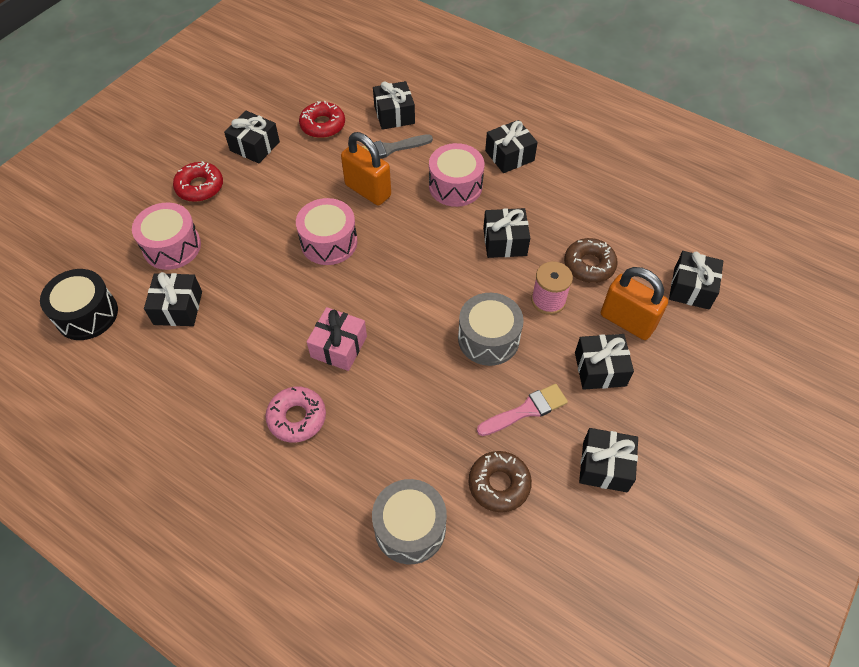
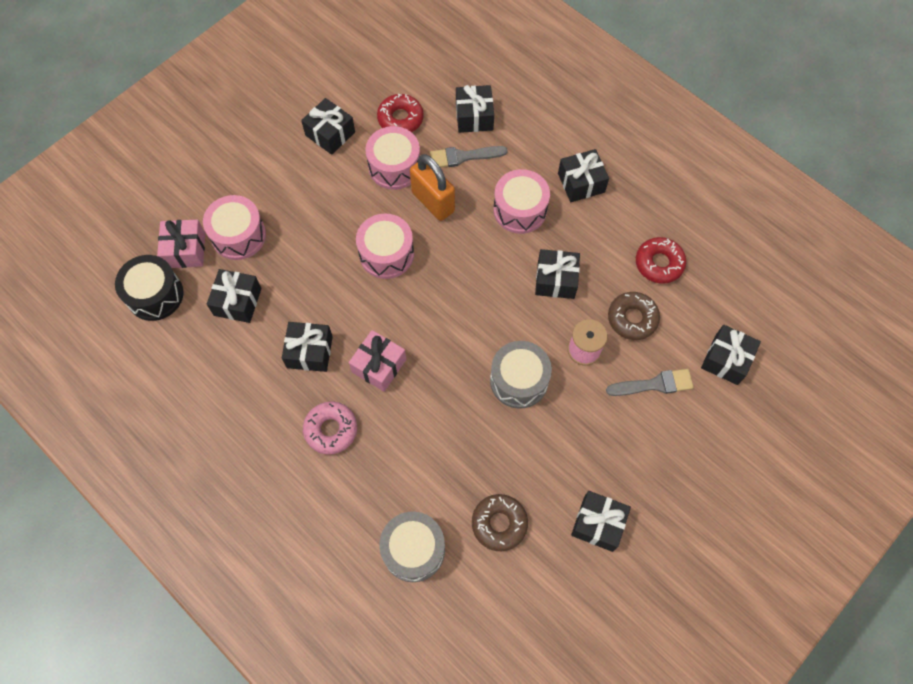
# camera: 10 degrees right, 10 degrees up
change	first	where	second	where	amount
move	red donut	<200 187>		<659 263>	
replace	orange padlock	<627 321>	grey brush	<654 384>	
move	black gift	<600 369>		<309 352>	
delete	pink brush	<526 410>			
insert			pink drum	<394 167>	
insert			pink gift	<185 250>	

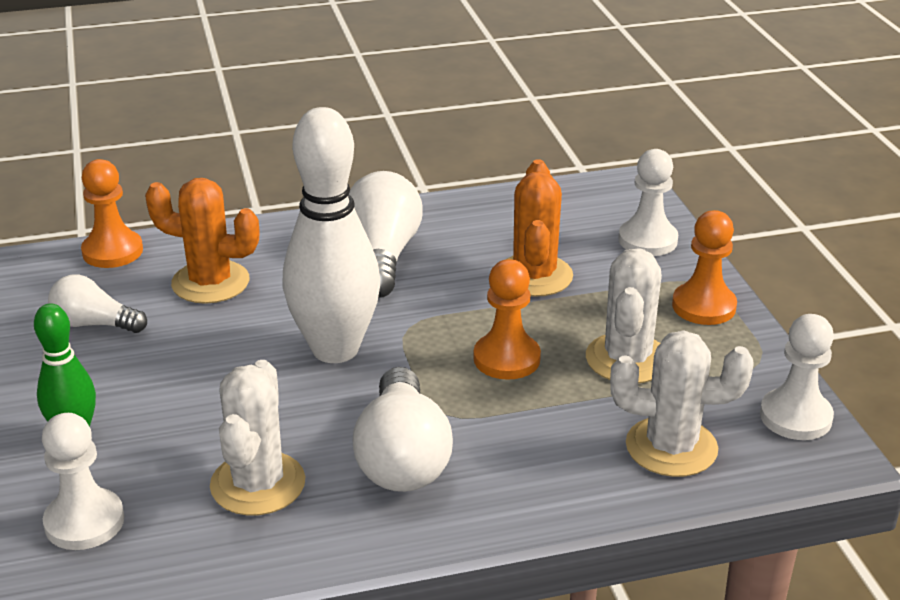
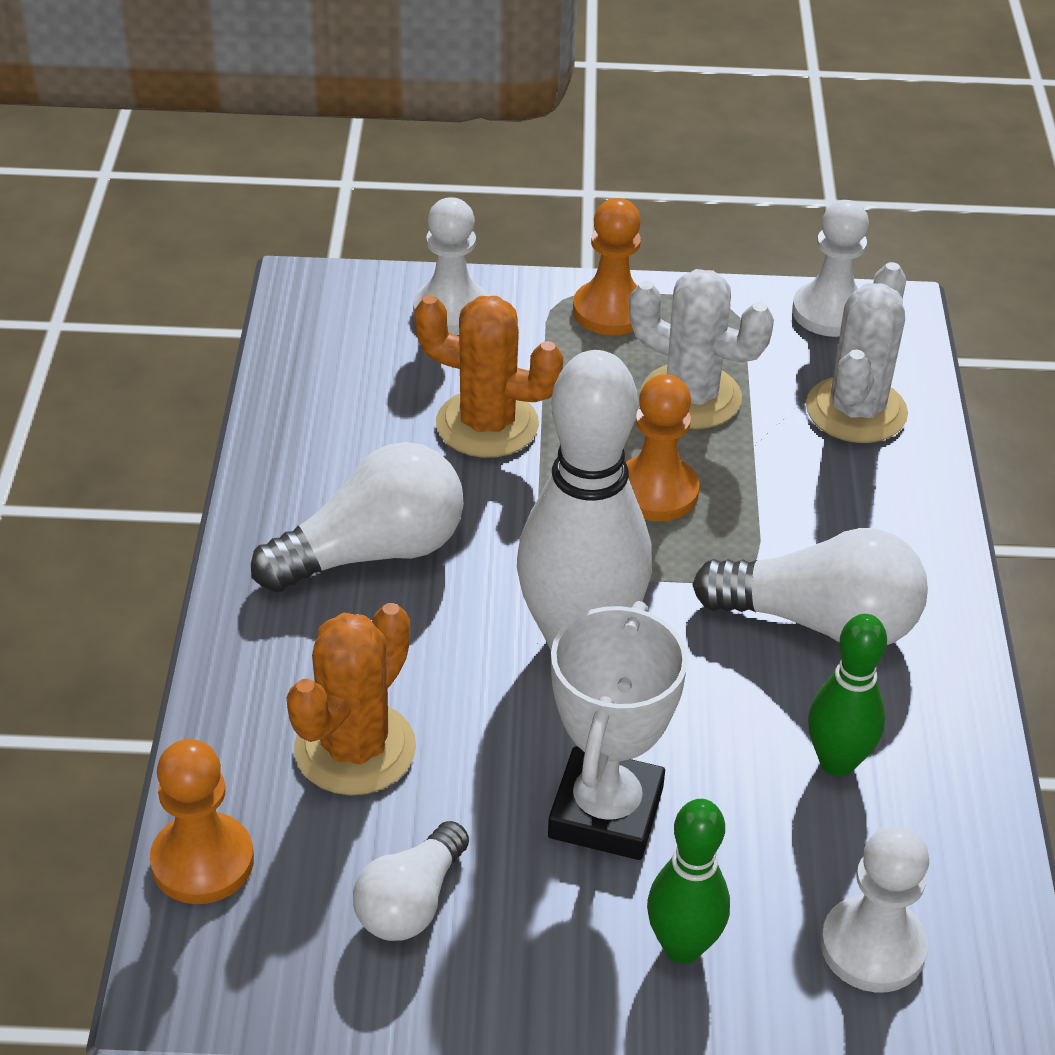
# camera: 75 degrees left, 10 degrees up
change	first	where	second	where	amount
rotate	white light bulb	<382 256>		<373 552>	135 degrees clockwise
replace	white cactus	<258 484>	green bowling pin	<837 762>	
insert			white trophy	<606 812>	

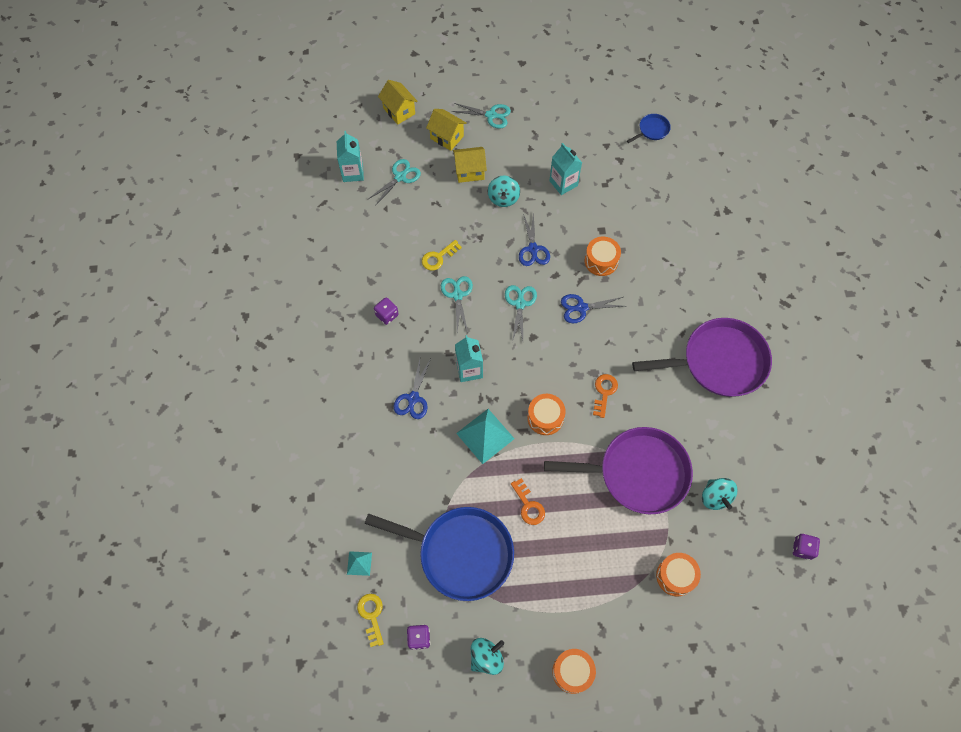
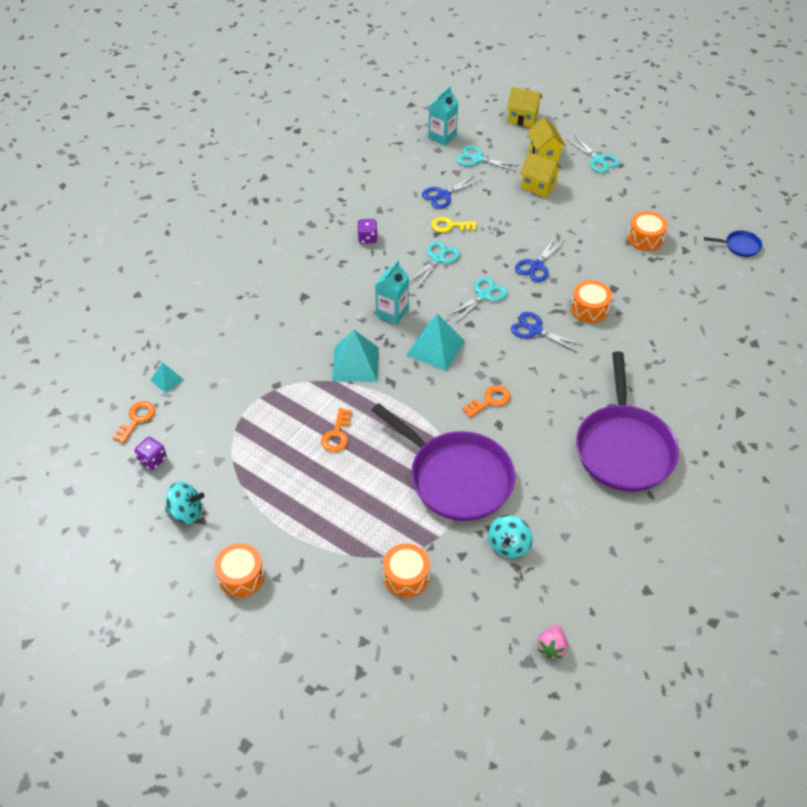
# camera: 40 degrees right, 15 degrees down
change	first	where	second	where	amount
rotate	yellow house	<399 111>		<522 118>	75 degrees counterclockwise
delete	turquoise carton	<563 183>			
rotate	turquoise scissors	<400 177>		<477 159>	150 degrees counterclockwise
delete	turquoise spinning top	<503 198>			
rotate	purple pan	<719 362>		<623 448>	60 degrees clockwise
move	blue scissors	<413 398>		<443 195>	
move	orange drum	<545 418>		<645 238>	
delete	blue pan	<460 553>			
replace	purple dice	<802 548>	pink strawberry	<551 647>	
recolor	yellow key	<371 615>	orange key	<136 419>	
insert			turquoise pyramid	<435 348>	

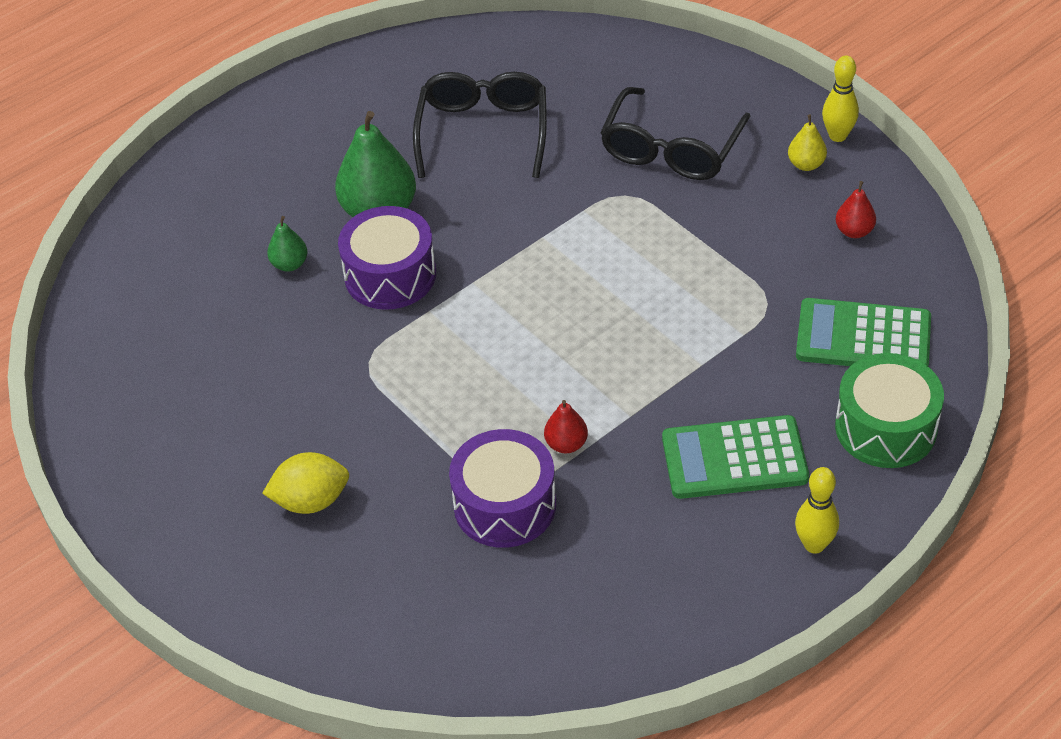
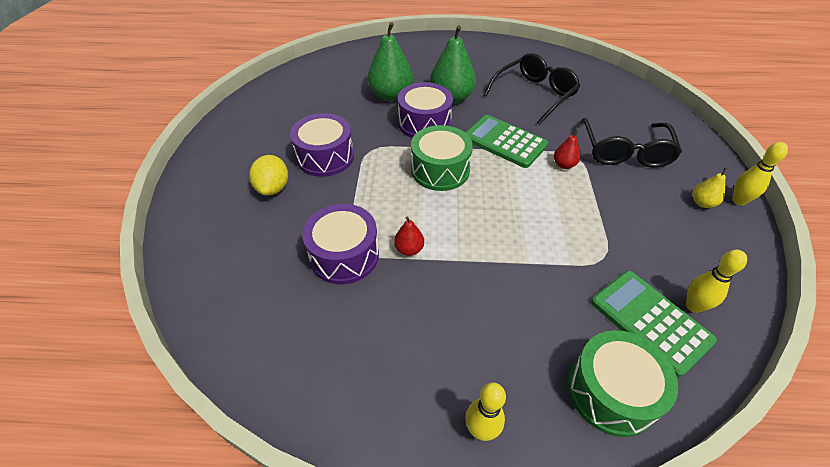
# camera: 40 degrees right, 0 degrees up
change	first	where	second	where	amount
rotate	black glasses	<671 148>		<625 151>	60 degrees counterclockwise
move	red pear	<854 231>		<564 165>	
resize	green pear	<290 264>		<391 95>	x2.05
move	green calculator	<734 458>		<504 142>	
rotate	yellow lemon	<311 501>		<273 188>	60 degrees clockwise
insert			purple drum	<325 157>	
insert			green drum	<440 170>	
insert			yellow bowling pin	<693 306>	

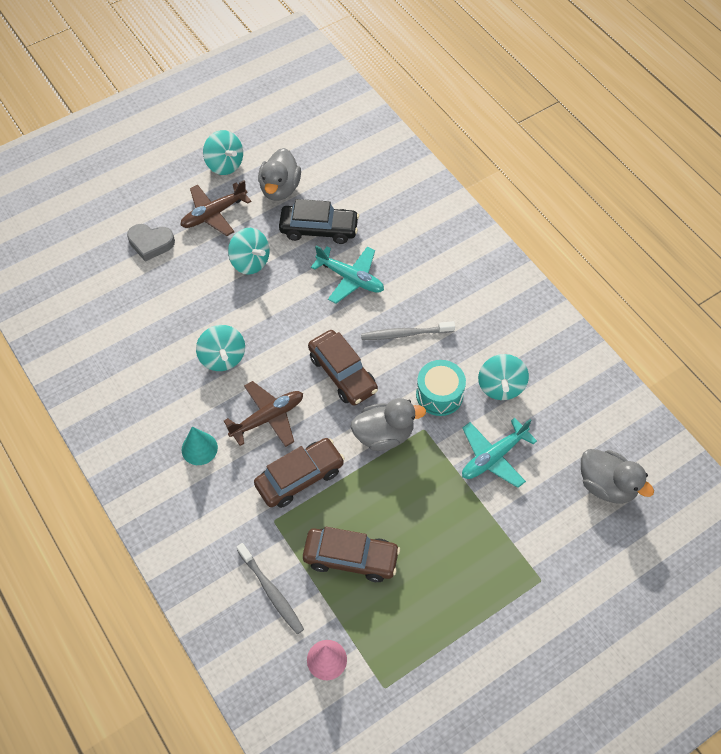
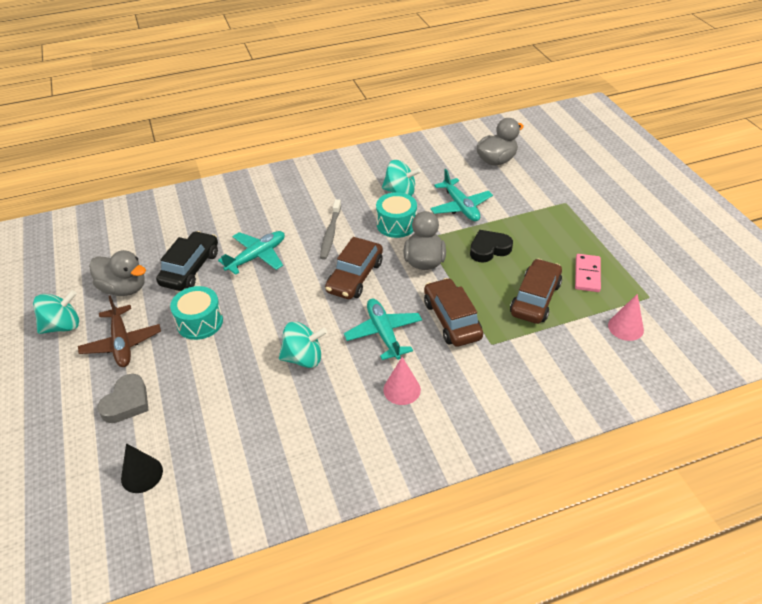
# camera: 75 degrees left, 15 degrees down
change	first	where	second	where	amount
replace	turquoise spinning top	<250 262>	turquoise drum	<200 322>	
rotate	brown car	<342 373>		<355 277>	135 degrees clockwise
recolor	brown plane	<268 418>	turquoise plane	<383 333>	
recolor	turquoise cone	<199 448>	pink cone	<402 389>	
delete	grey toothbrush	<271 592>			
insert			black heart	<489 249>	
insert			pink domino	<587 274>	
insert			black cone	<142 474>	

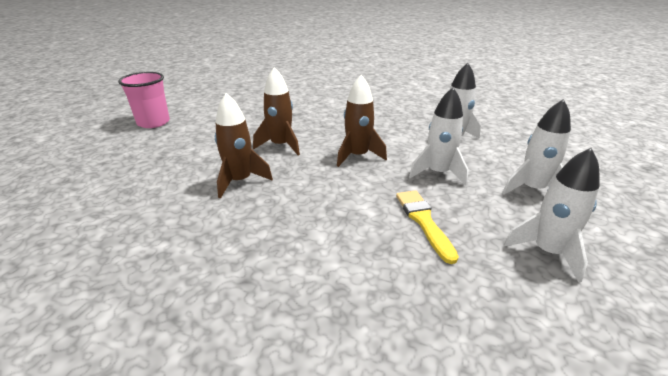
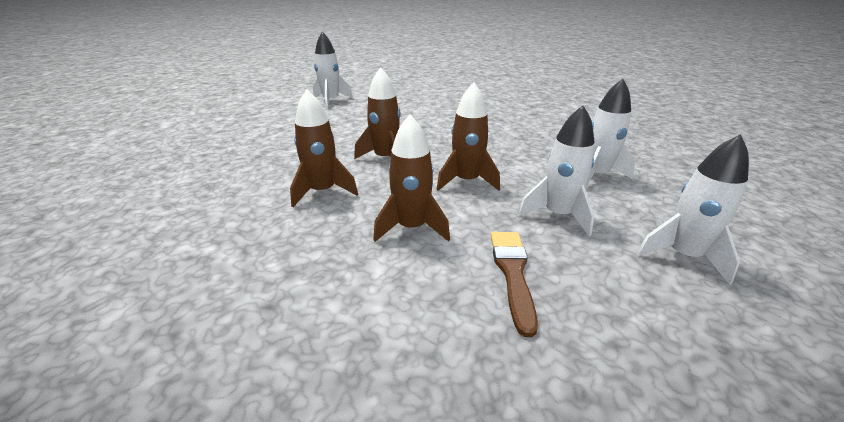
# camera: 15 degrees right, 0 degrees up
change	first	where	second	where	amount
delete	pink cup	<153 122>			
move	white rocket	<547 252>		<331 101>	
recolor	yellow brush	<423 221>	brown brush	<512 273>	
insert			brown rocket	<411 228>	

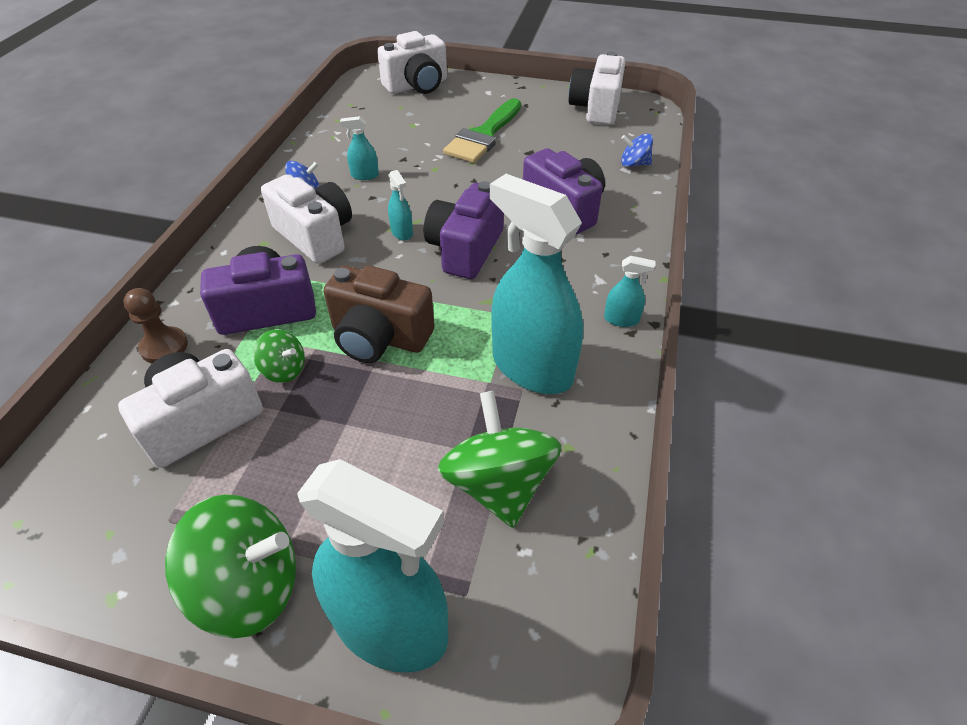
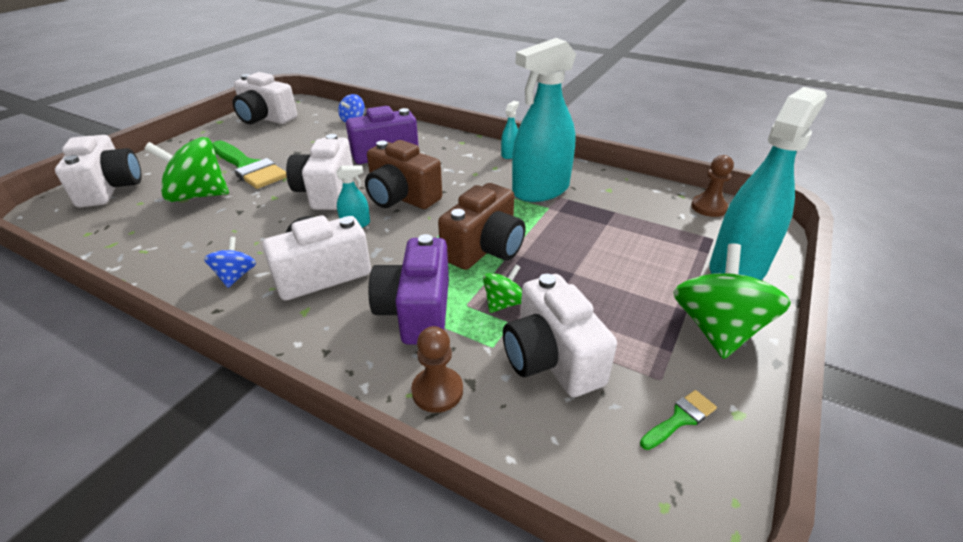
# camera: 75 degrees left, 10 degrees down
change	first	where	second	where	amount
delete	turquoise spray bottle	<364 175>			
recolor	purple camera	<465 249>	brown camera	<401 197>	
move	green spinning top	<498 484>		<198 195>	
insert			white camera	<326 192>	
insert			brown pawn	<708 207>	
insert			green brush	<680 418>	

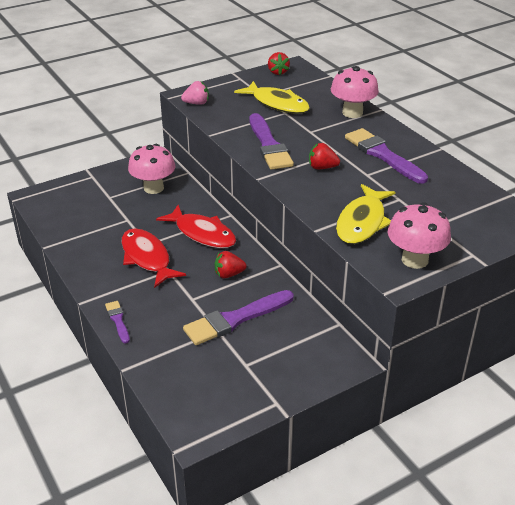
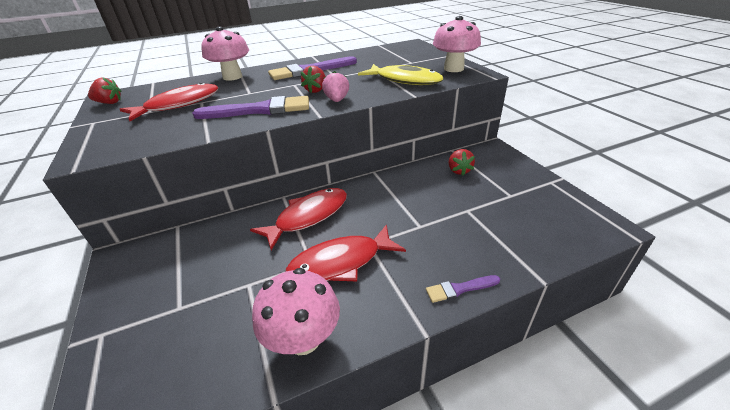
# camera: 80 degrees left, 0 degrees up
change	first	where	second	where	amount
move	pink strawberry	<196 103>		<337 100>	
recolor	yellow fish	<277 104>	red fish	<178 105>	
move	pink mushroom	<153 188>		<303 338>	
move	red strawberry	<229 274>		<459 170>	
delete	purple brush	<235 319>			

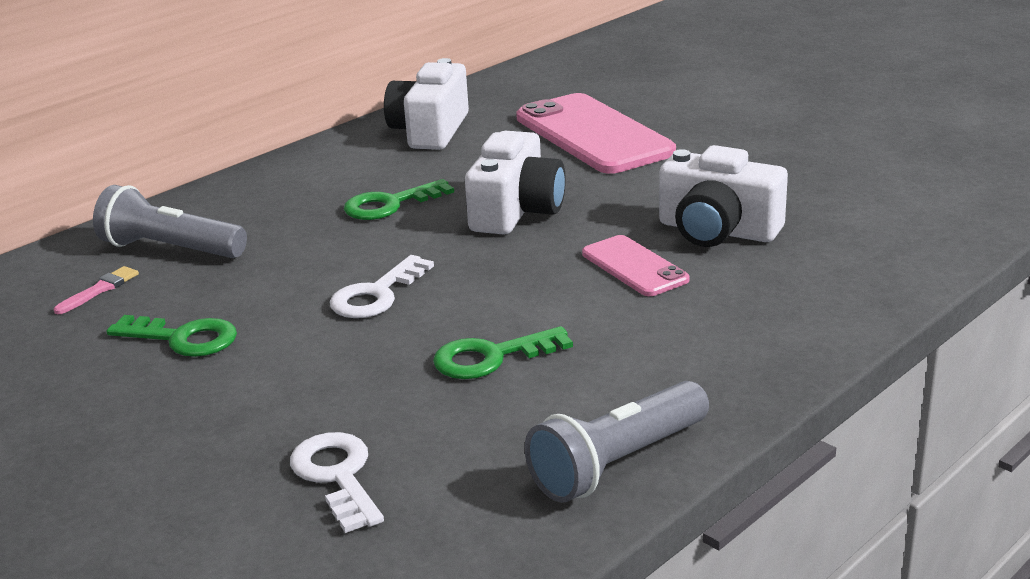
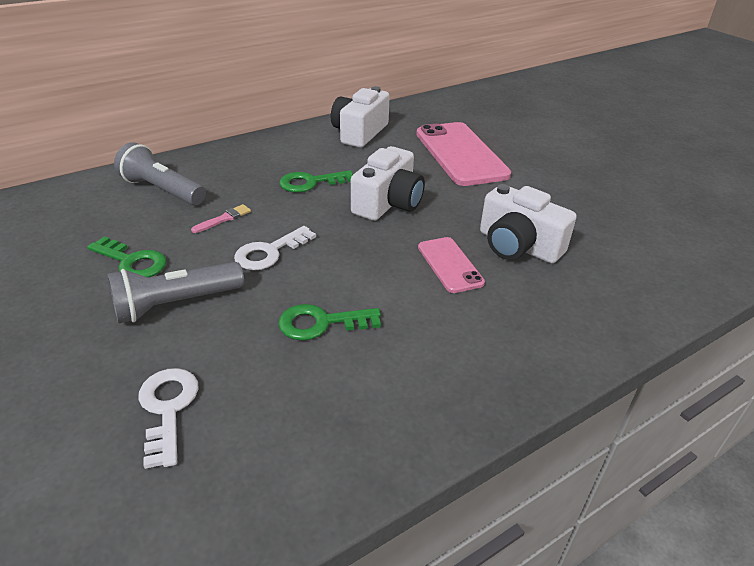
# camera: 10 degrees right, 10 degrees up
change	first	where	second	where	amount
move	pink brush	<99 290>		<224 219>	
move	grey flashlight	<617 463>		<176 304>	

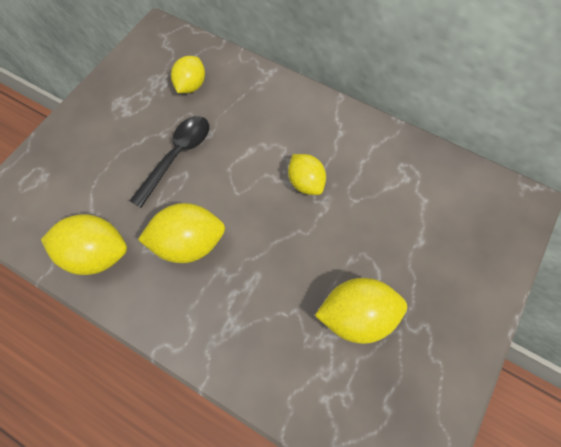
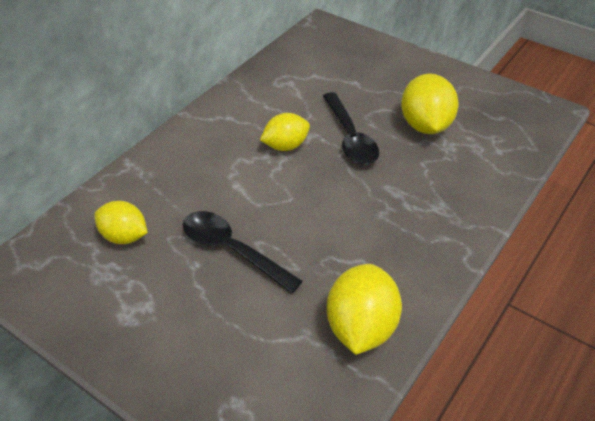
# camera: 85 degrees left, 20 degrees down
change	first	where	second	where	amount
delete	yellow lemon	<188 243>			
insert			black spoon	<350 137>	

